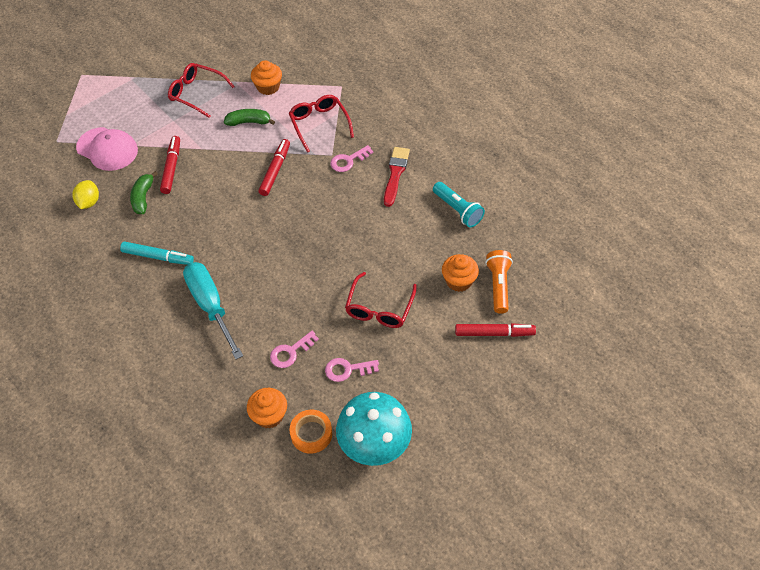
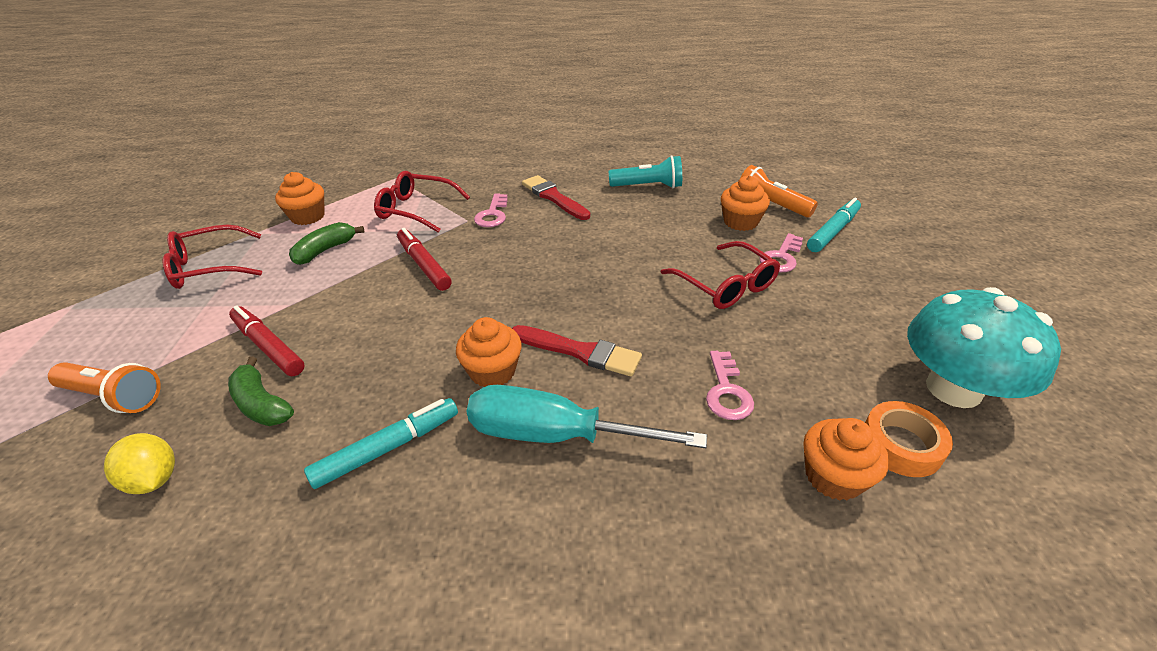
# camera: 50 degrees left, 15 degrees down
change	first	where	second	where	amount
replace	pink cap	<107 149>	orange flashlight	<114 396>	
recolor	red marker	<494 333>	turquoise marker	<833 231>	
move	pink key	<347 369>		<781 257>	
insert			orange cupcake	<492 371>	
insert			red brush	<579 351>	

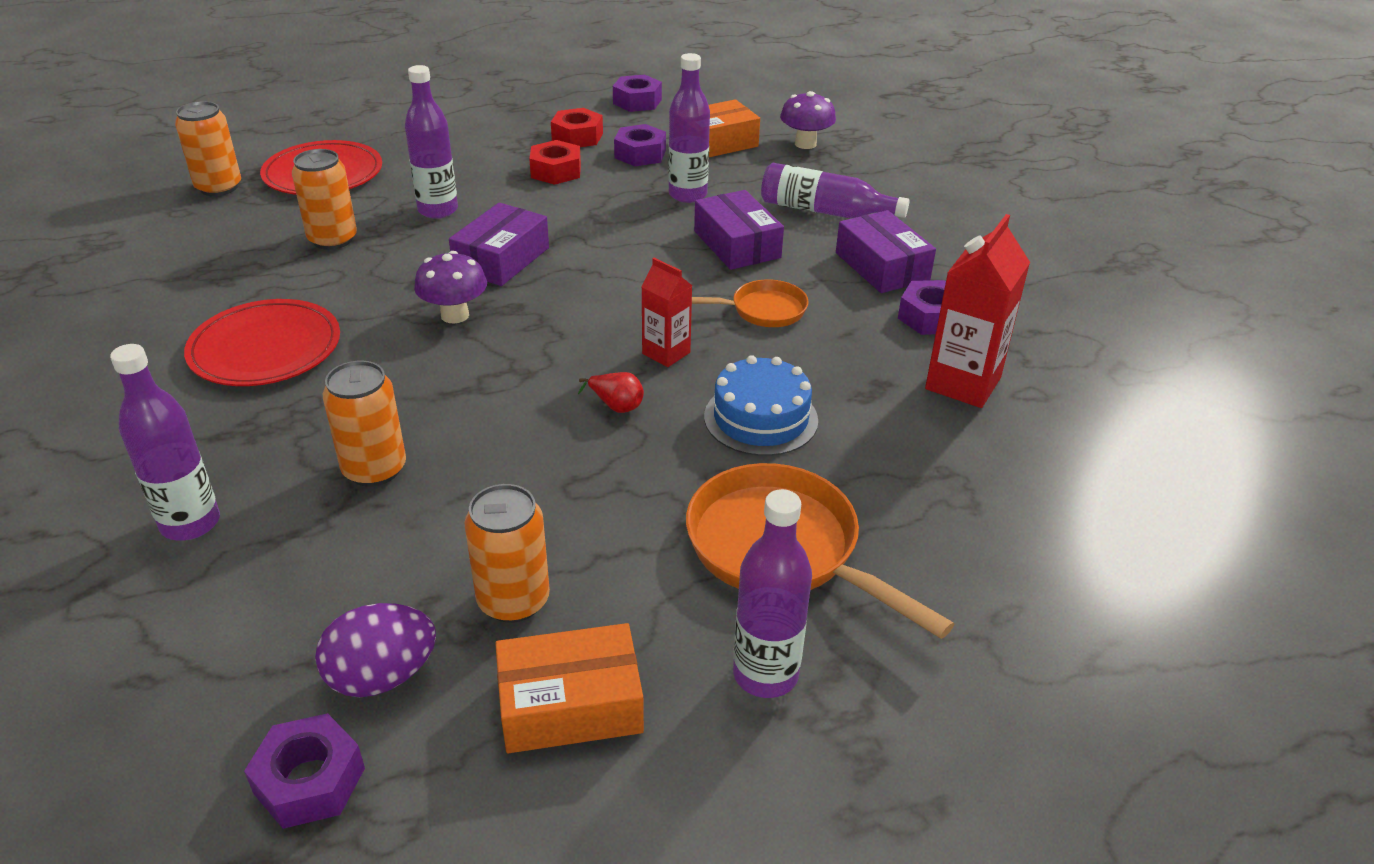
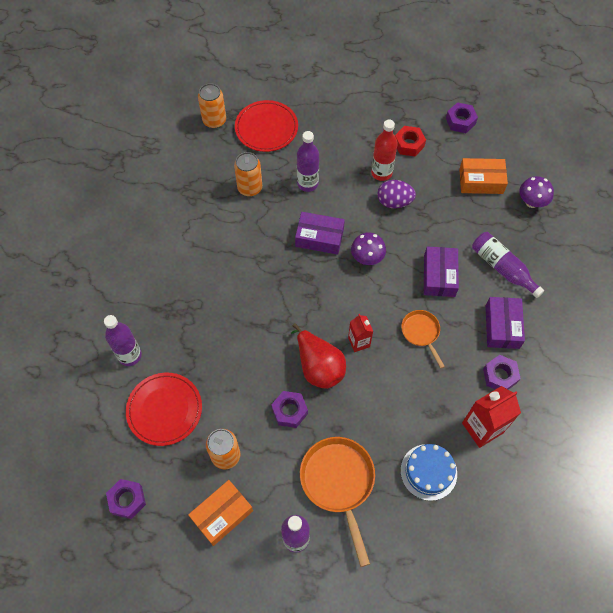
# camera: 30 degrees right, 25 degrees up
change	first	where	second	where	amount
delete	purple bottle	<687 195>			
move	purple nut	<640 154>		<289 411>	
replace	red nut	<556 171>	red bottle	<381 173>	
rotate	purple box	<501 259>		<319 238>	45 degrees clockwise
move	purple mushroom	<455 315>		<367 258>	
rotate	orange pan	<763 310>		<421 333>	135 degrees counterclockwise
move	red plate	<265 348>		<164 410>	
move	blue cake	<761 418>		<428 472>	
delete	orange can	<374 469>			
resize	red pear	<616 405>		<318 366>	x2.28
move	purple egg	<382 676>		<394 202>	
rotate	orange box	<570 705>		<222 514>	60 degrees counterclockwise

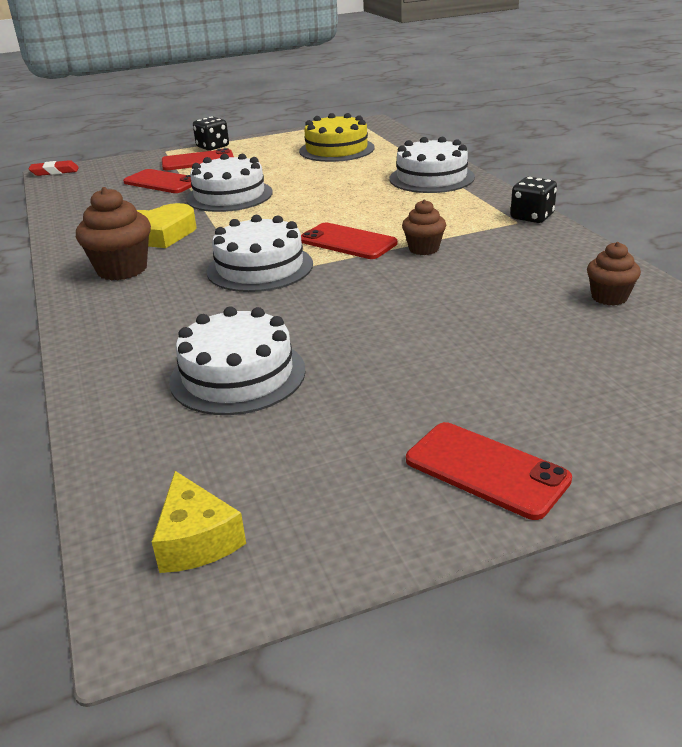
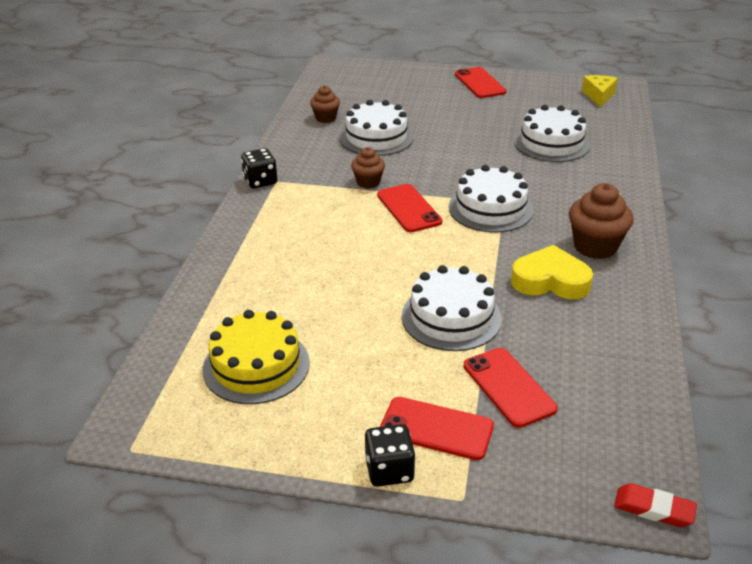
# camera: 150 degrees left, 5 degrees up
change	first	where	second	where	amount
move	white cake	<431 178>		<376 137>	

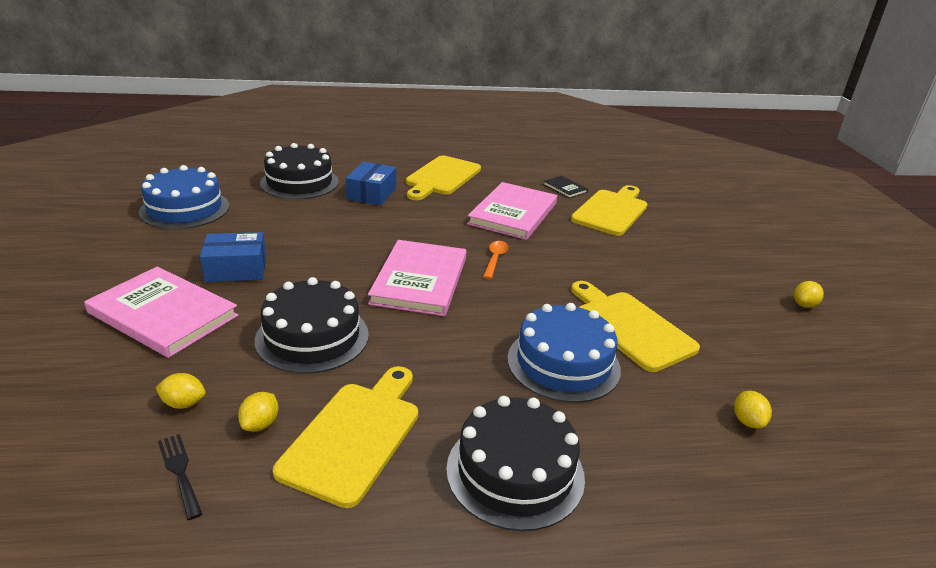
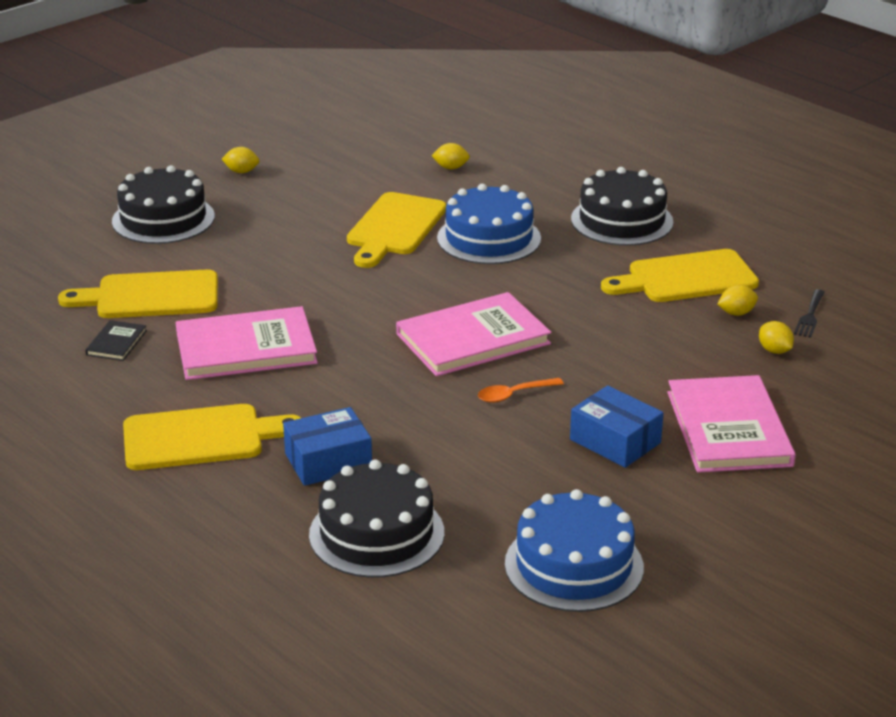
# camera: 125 degrees left, 0 degrees up
change	first	where	second	where	amount
move	orange spoon	<495 259>		<514 395>	
move	black cake	<312 337>		<163 219>	
rotate	yellow lemon	<747 421>		<451 168>	45 degrees clockwise

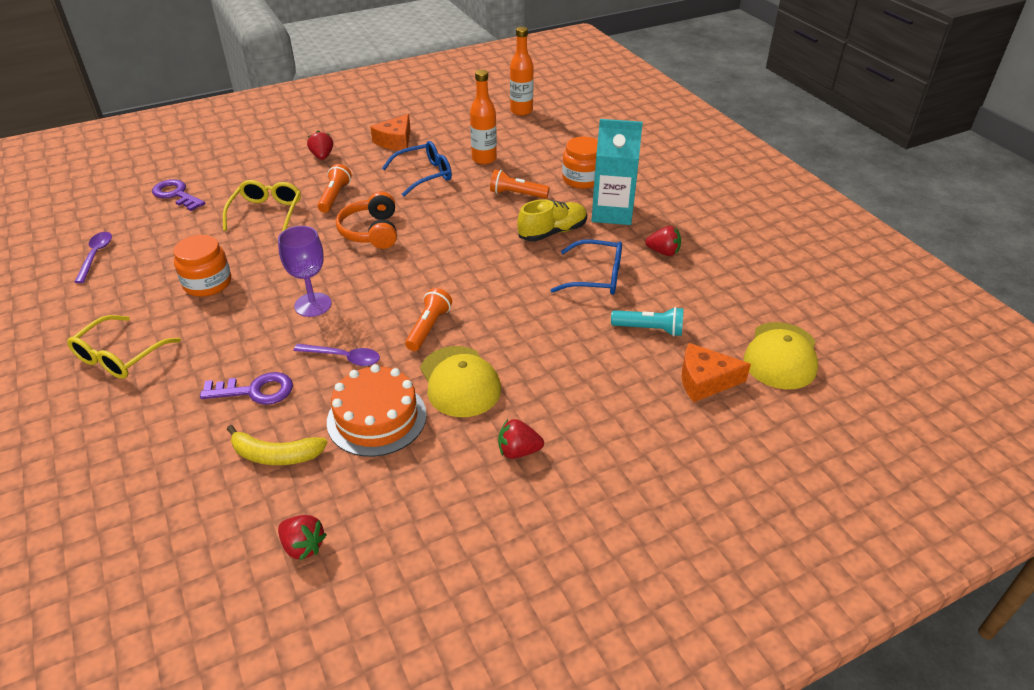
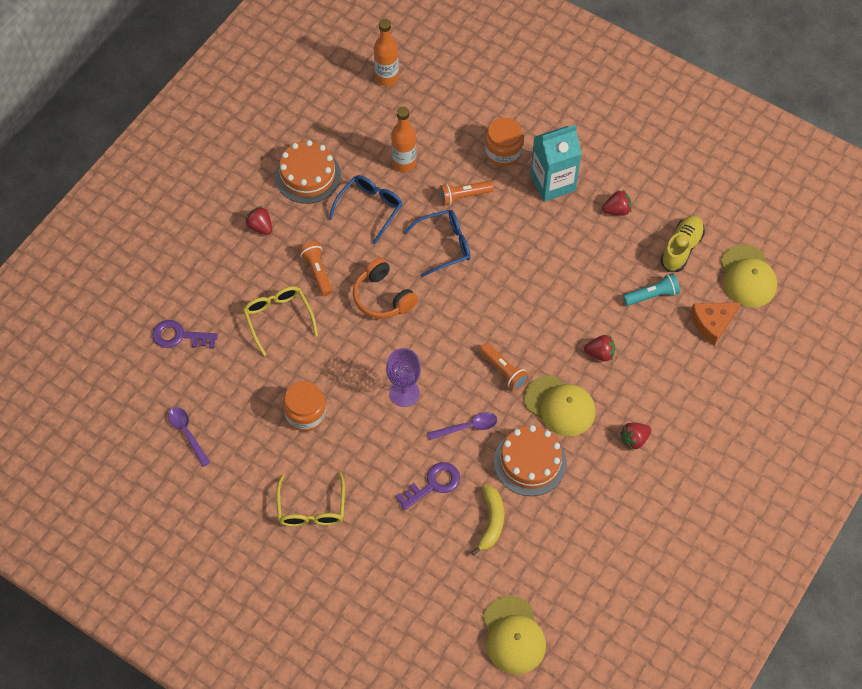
# camera: 30 degrees left, 20 degrees up
change	first	where	second	where	amount
replace	orange cheese	<395 141>	orange cake	<308 175>	
move	yellow shoe	<552 232>		<681 248>	
move	blue glasses	<596 277>		<444 245>	
rotate	orange flashlight	<428 327>		<503 371>	150 degrees clockwise
rotate	yellow banana	<275 455>		<491 522>	60 degrees counterclockwise
move	red strawberry	<303 546>		<600 353>	
insert			yellow cap	<513 635>	

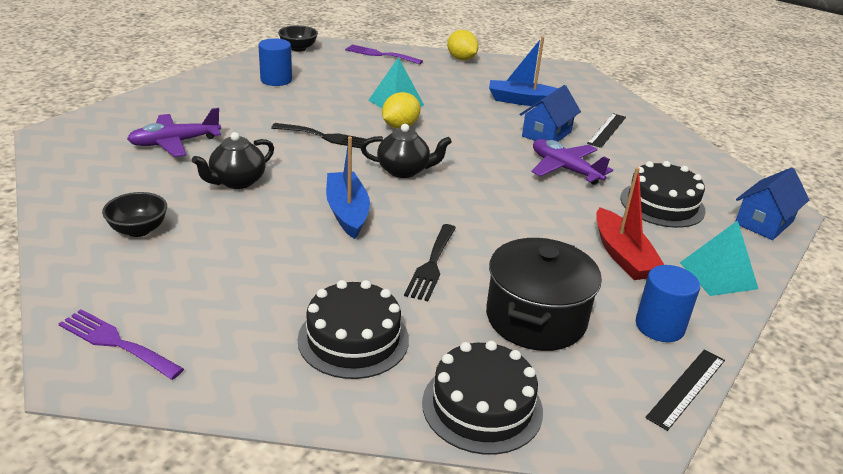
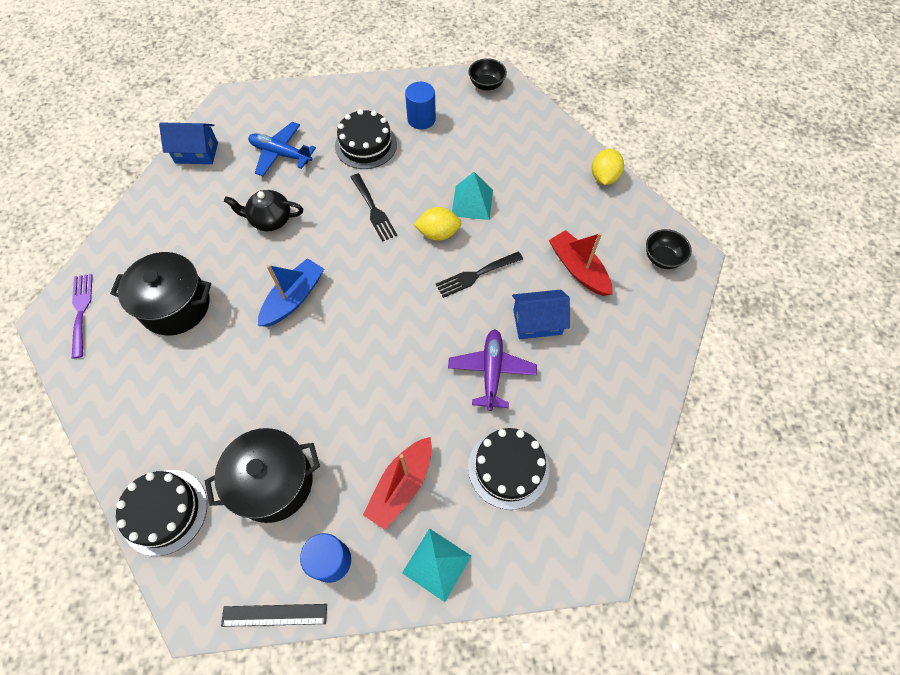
# camera: 50 degrees right, 30 degrees up
change	first	where	second	where	amount
recolor	blue boat	<524 101>	red boat	<578 269>	
delete	purple fork	<380 55>			
recolor	purple plane	<175 143>	blue plane	<281 154>	
delete	black ruler	<607 130>			
delete	black teapot	<404 171>			
move	blue house	<764 222>		<196 153>	
move	black bowl	<138 230>		<662 258>	
move	black fork	<431 265>		<476 275>	
move	black cake	<353 339>		<366 145>	
insert			black pot	<176 306>	

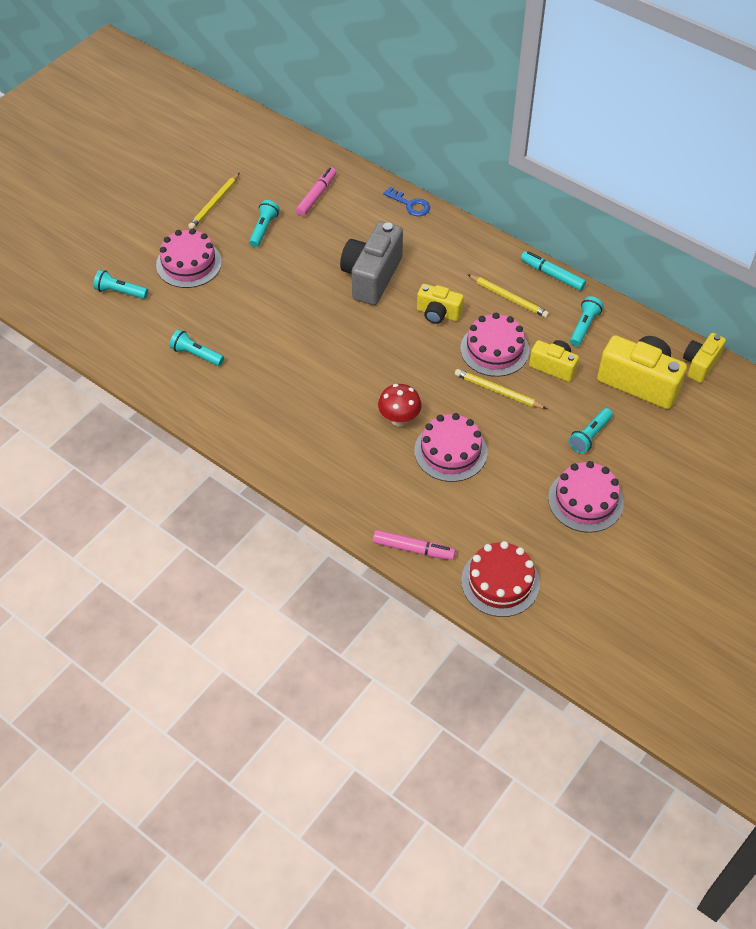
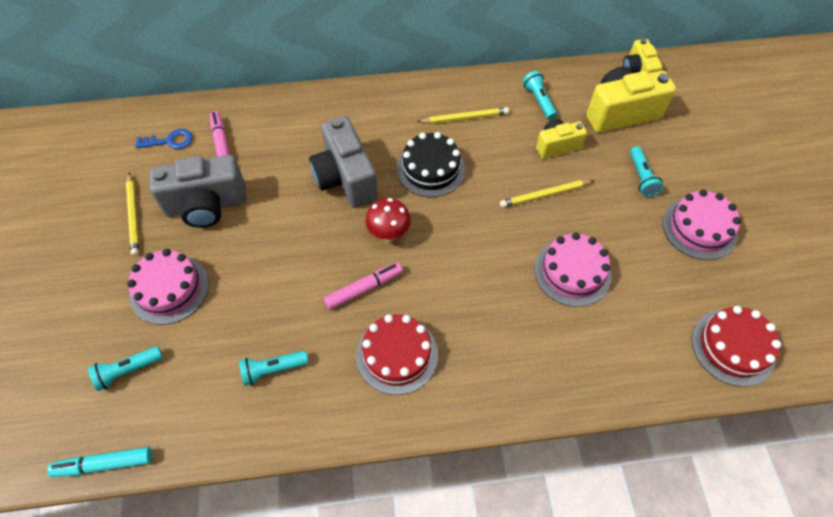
# camera: 45 degrees left, 5 degrees up
change	first	where	second	where	amount
move	blue key	<410 204>		<169 141>	
replace	turquoise flashlight	<263 229>	grey camera	<206 206>	
move	turquoise marker	<552 275>		<104 464>	
replace	yellow camera	<438 313>	black cake	<431 169>	
delete	pink cake	<494 349>			
move	red mushroom	<399 419>		<389 233>	
move	pink marker	<413 549>		<364 288>	
insert			red cake	<397 355>	

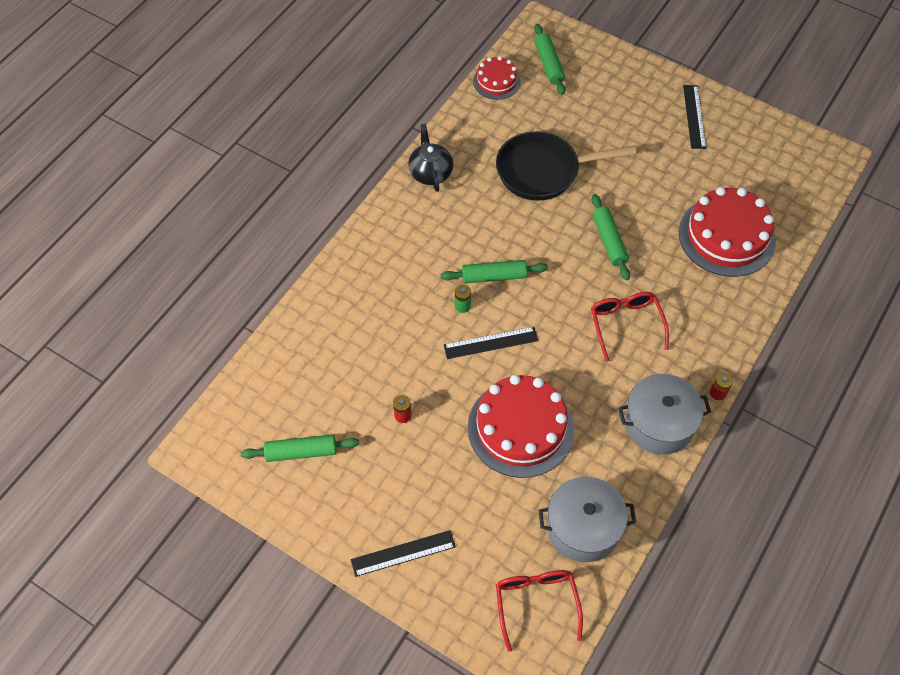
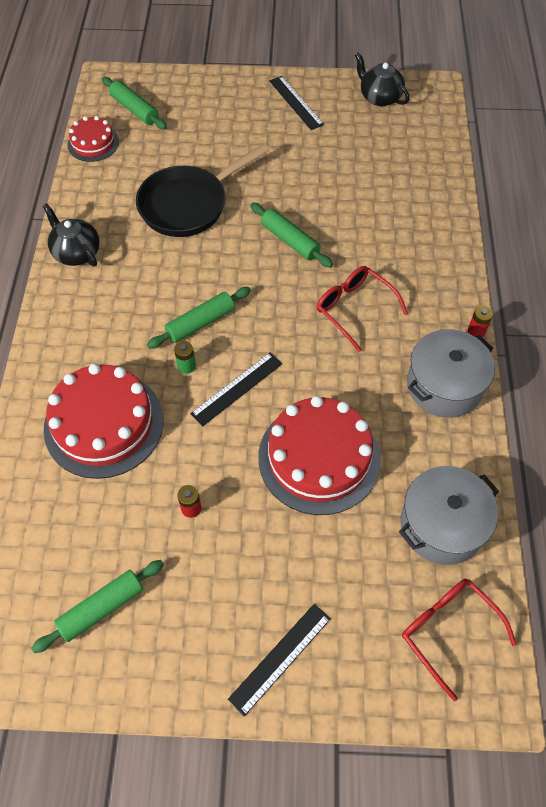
# camera: 30 degrees left, 0 degrees up
change	first	where	second	where	amount
move	red cake	<726 236>		<104 424>	
insert			black teapot	<379 97>	

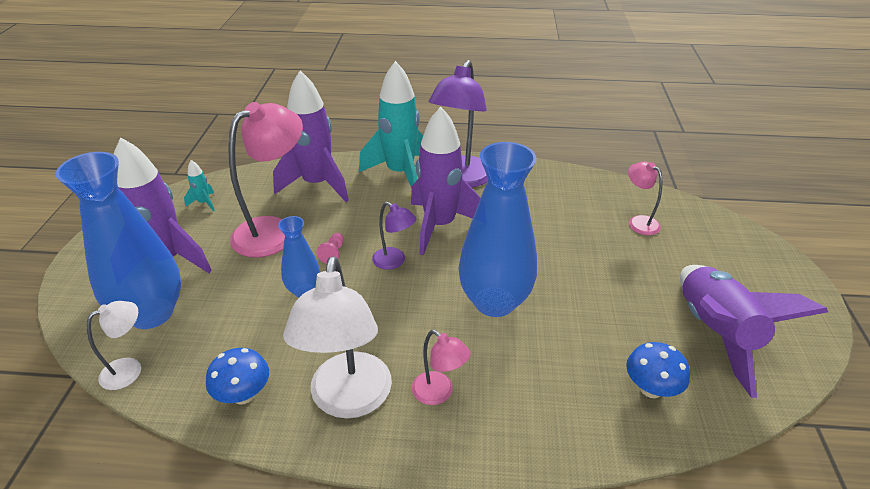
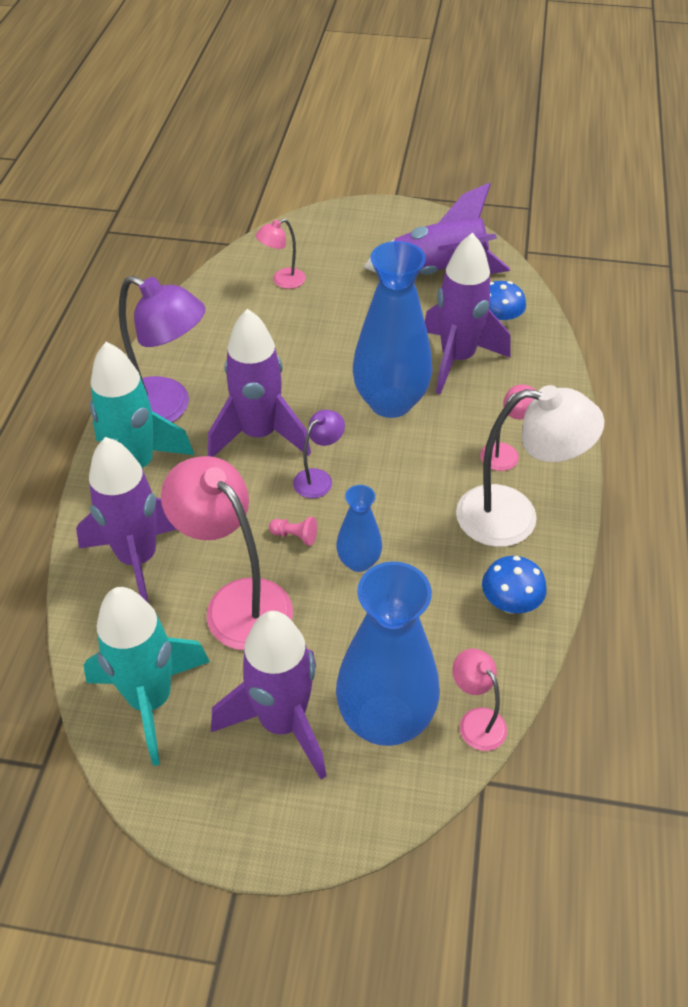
# camera: 85 degrees left, 10 degrees up
change	first	where	second	where	amount
resize	turquoise rocket	<204 203>		<151 700>	x2.47
recolor	white lamp	<129 369>	pink lamp	<476 721>	
insert			purple rocket	<457 359>	

